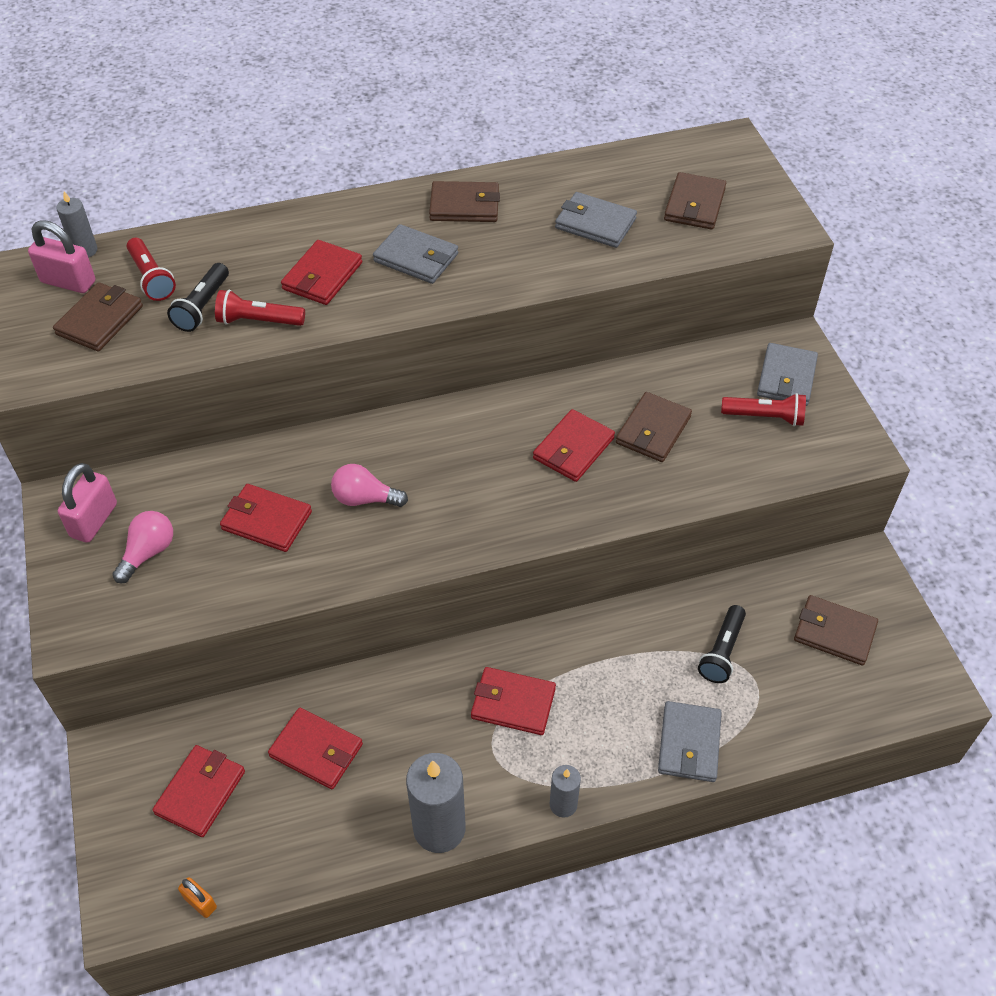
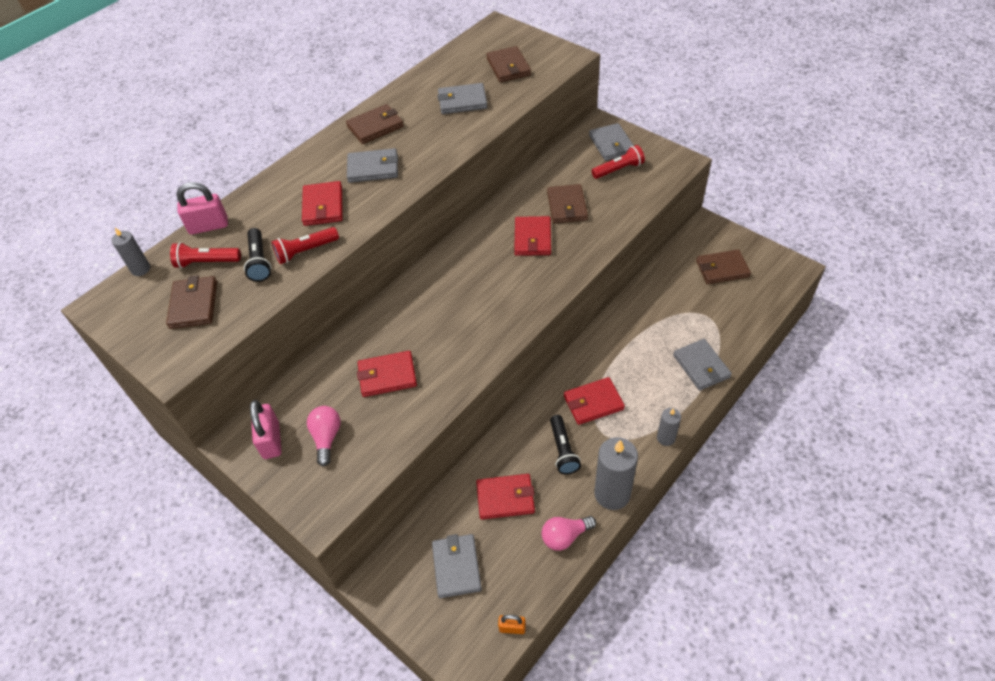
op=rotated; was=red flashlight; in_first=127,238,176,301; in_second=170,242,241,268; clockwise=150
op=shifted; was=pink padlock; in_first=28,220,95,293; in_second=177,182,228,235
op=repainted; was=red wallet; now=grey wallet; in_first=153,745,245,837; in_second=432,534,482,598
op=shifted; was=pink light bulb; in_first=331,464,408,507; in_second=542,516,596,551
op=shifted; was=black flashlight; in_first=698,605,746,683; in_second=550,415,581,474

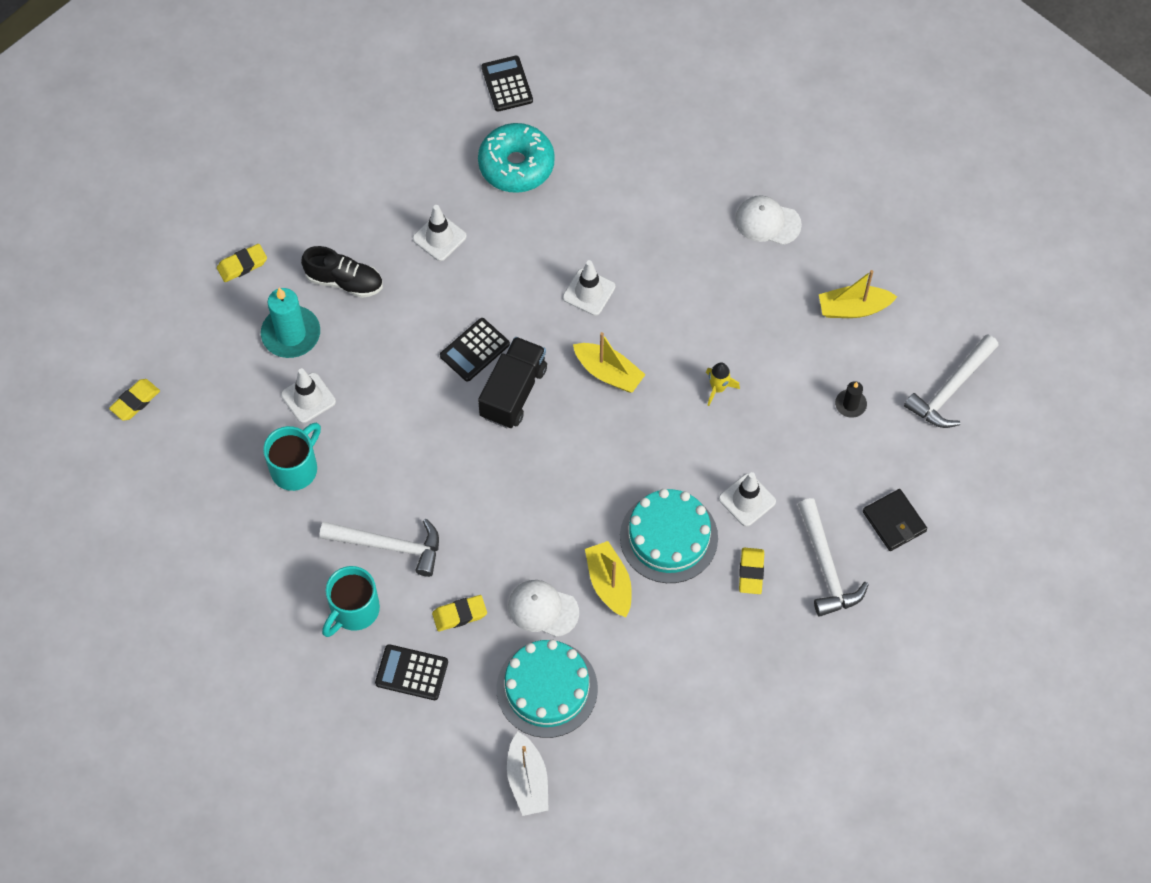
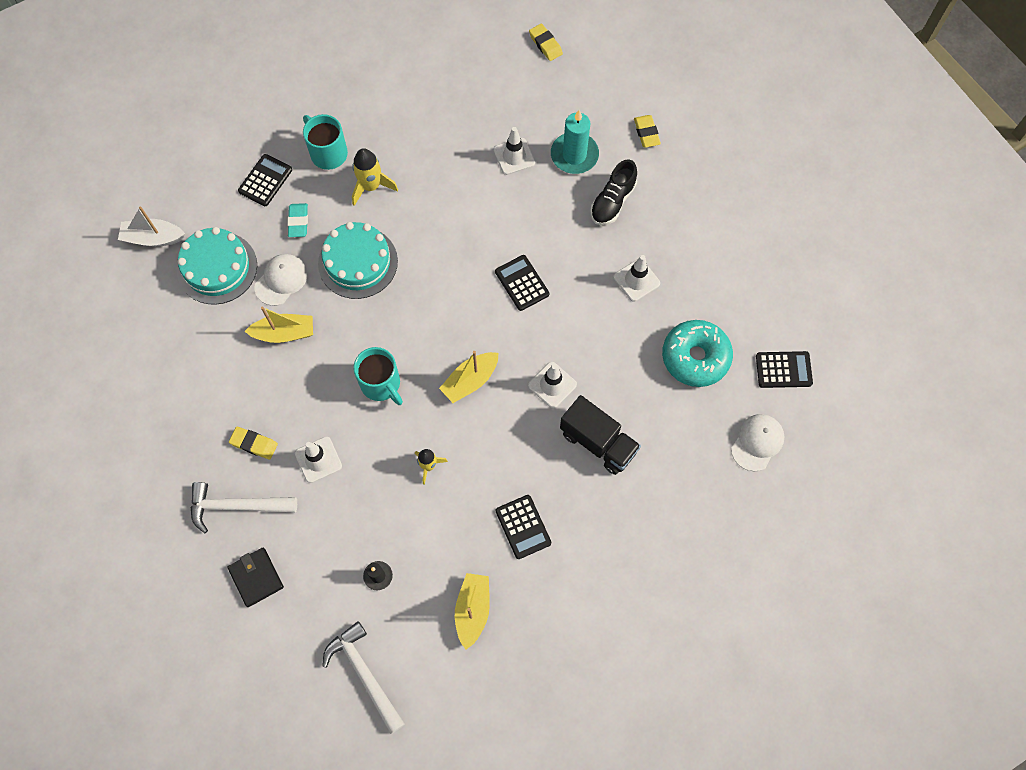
op=rotated; was=black wallet; in_first=863,489,927,551; in_second=227,548,284,607; clockwise=75
op=repainted; was=yellow eraser; now=turquoise eraser; in_first=432,595,487,631; in_second=287,203,308,237
op=shifted; was=turquoise cake; in_first=620,489,718,583; in_second=318,222,398,299
op=swapped; was=white hammer; now=yellow rocket; in_first=320,519,439,577; in_second=352,148,398,206
op=shifted; was=turquoise mug; in_first=263,423,321,491; in_second=353,347,403,405
op=new; now=black calculator; in_second=495,495,551,559
op=shifted; was=black truck; in_first=478,337,547,428; in_second=560,395,641,475
op=shifted; was=white cap; in_first=735,195,802,245; in_second=731,414,785,471

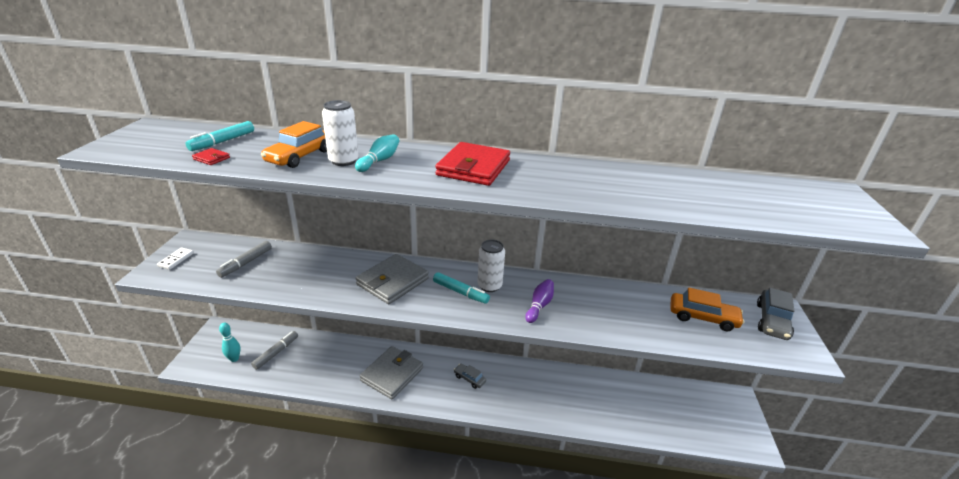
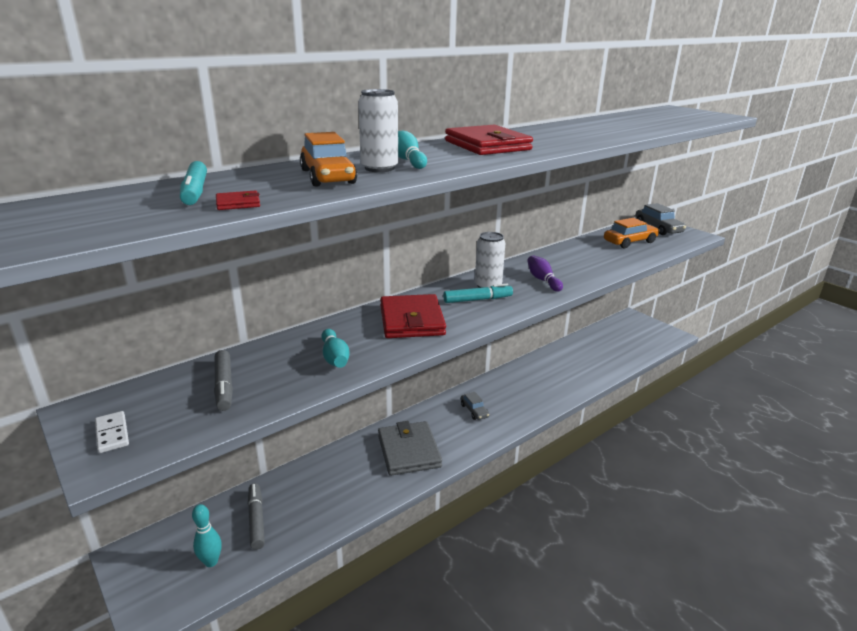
op=new; now=turquoise bowling pin; in_second=321,329,350,368
op=repainted; was=grey wallet; now=red wallet; in_first=356,254,429,304; in_second=380,294,446,338
op=rotated; was=grey car; in_first=454,364,486,389; in_second=461,392,489,420; clockwise=-105

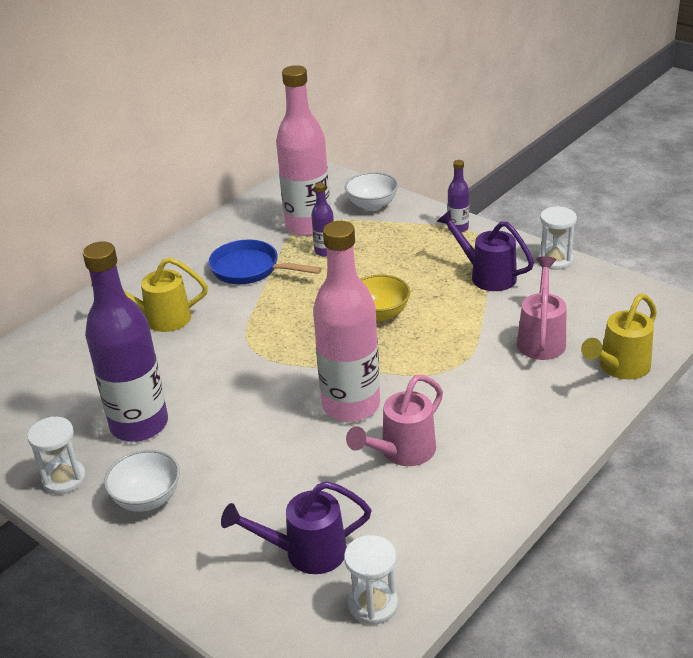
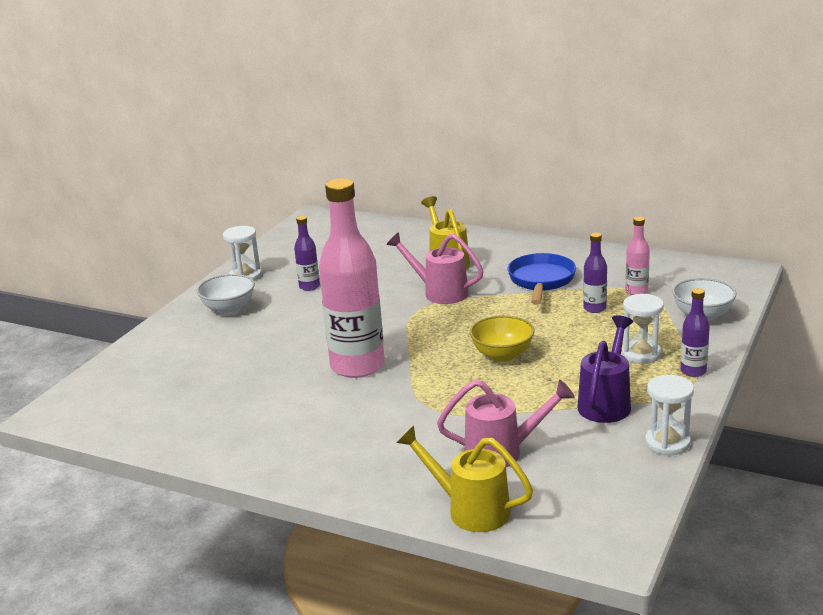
op=scaled; was=purple bottle; in_first=83,241,168,442; in_second=294,216,320,291; ratio=0.44
op=shifted; was=pink watering can; in_first=346,375,443,466; in_second=386,232,484,304
op=shifted; was=white hourglass; in_first=344,535,398,625; in_second=622,294,664,364
op=scaled; was=pink bottle; in_first=276,65,330,236; in_second=626,217,650,295; ratio=0.44
op=gone; was=purple watering can; in_first=221,481,372,574

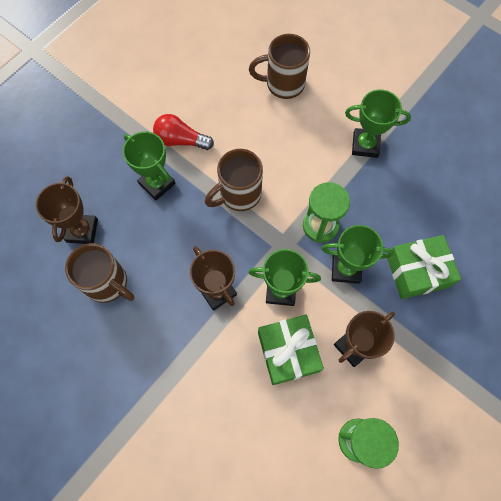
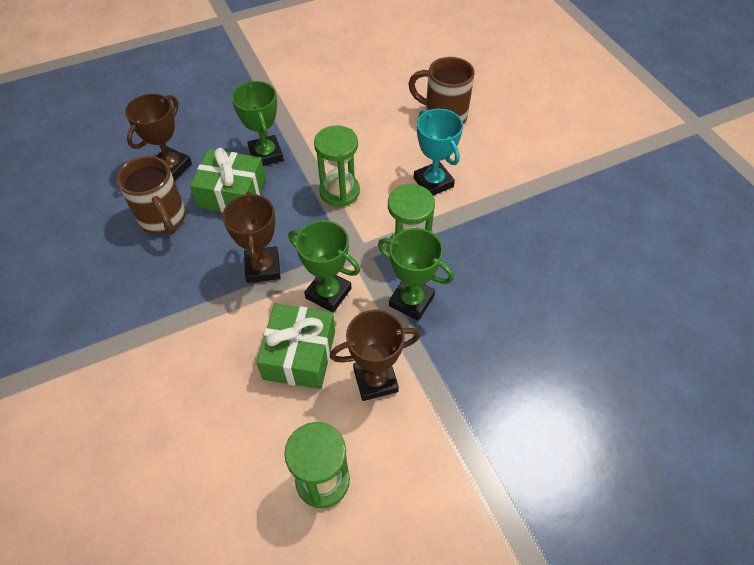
op=shifted; was=green gift; in_first=387,235,461,299; in_second=190,148,266,213
op=swapped; was=brown mug; now=green hourglass; in_first=205,149,263,211; in_second=314,125,360,207
op=new; now=turquoise trophy; in_second=414,109,463,196
op=gone; was=red light bulb; in_first=153,114,214,150
op=gone; was=green trophy; in_first=345,90,411,158

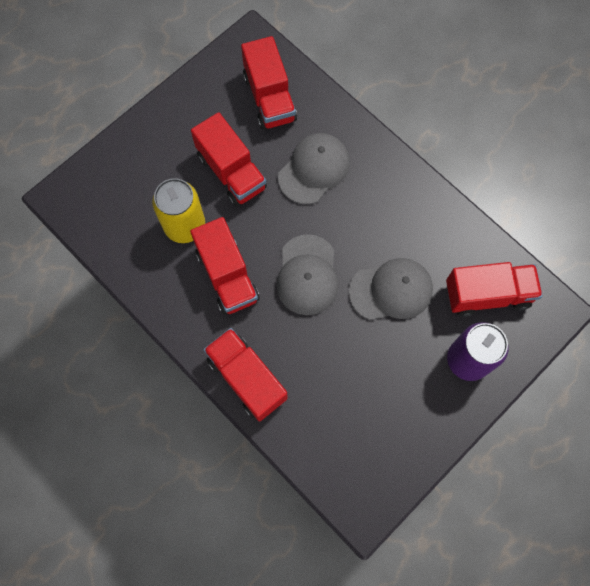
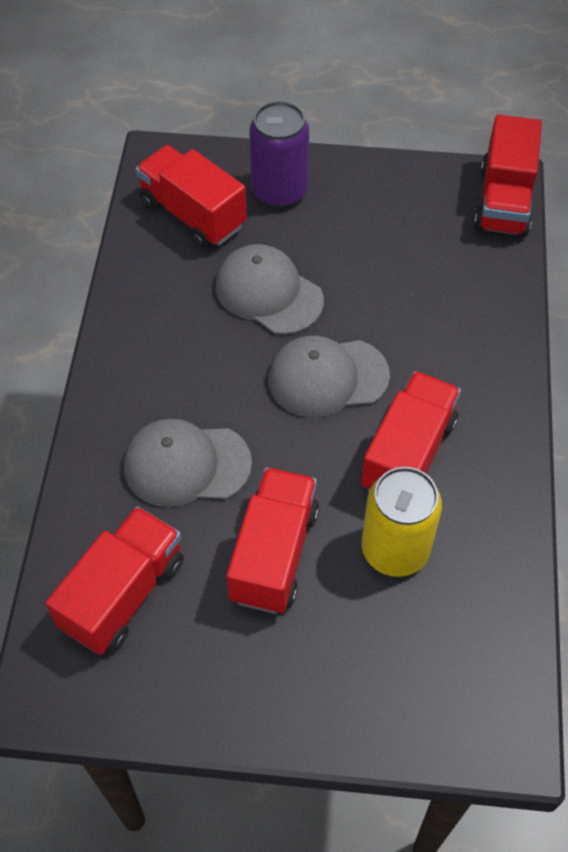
op=rotated; was=grey cap; in_first=276,234,339,315; in_second=268,336,390,418; clockwise=-150
op=shifted; was=red truck; in_first=203,328,288,422; in_second=474,115,542,237

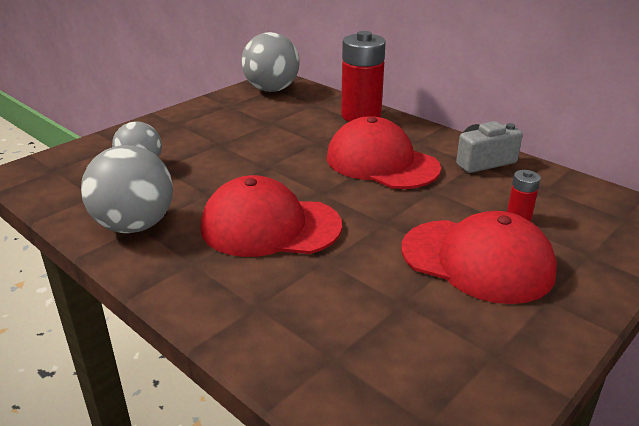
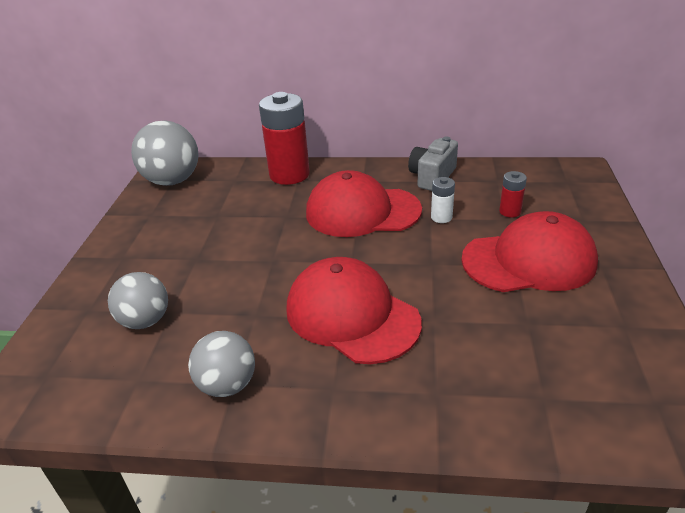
op=scaled; was=grey ball; in_first=81,145,173,233; in_second=188,331,255,397; ratio=0.65
op=rotated; was=red cap; in_first=201,175,342,257; in_second=286,257,422,364; clockwise=75
op=new; now=white battery; in_second=431,177,455,223

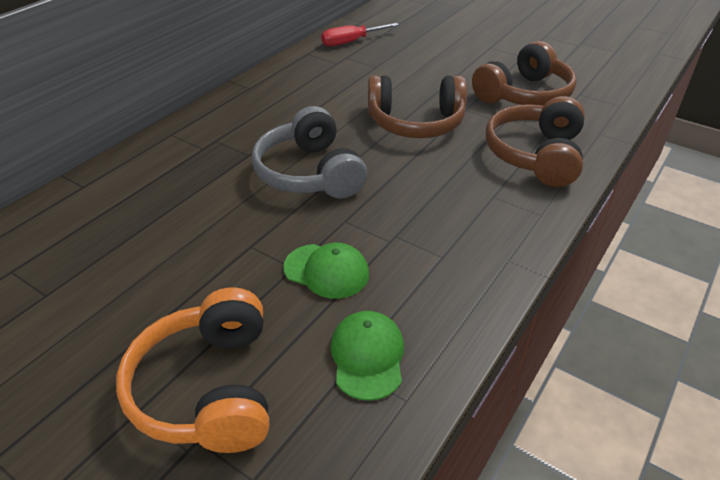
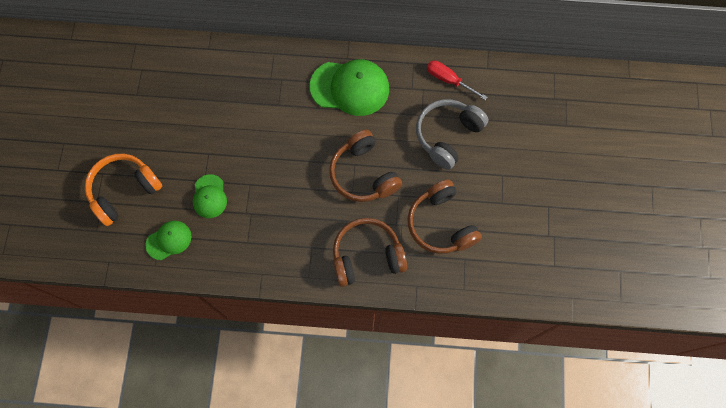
op=new; now=green cap; in_second=310,59,389,116
op=rotated; was=brown headphones; in_first=472,41,576,106; in_second=407,179,482,254; clockwise=45
op=shifted; was=grey headphones; in_first=252,106,367,199; in_second=416,99,489,170

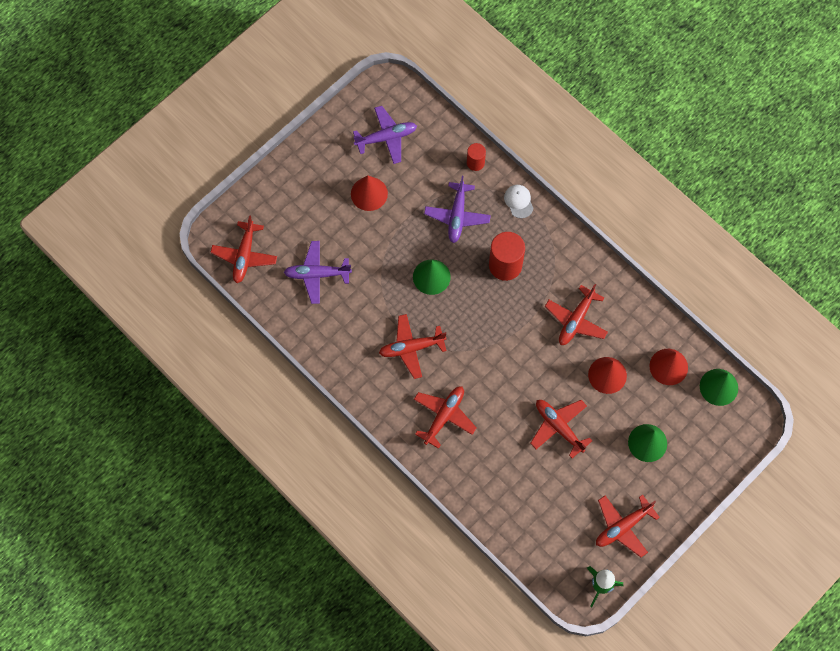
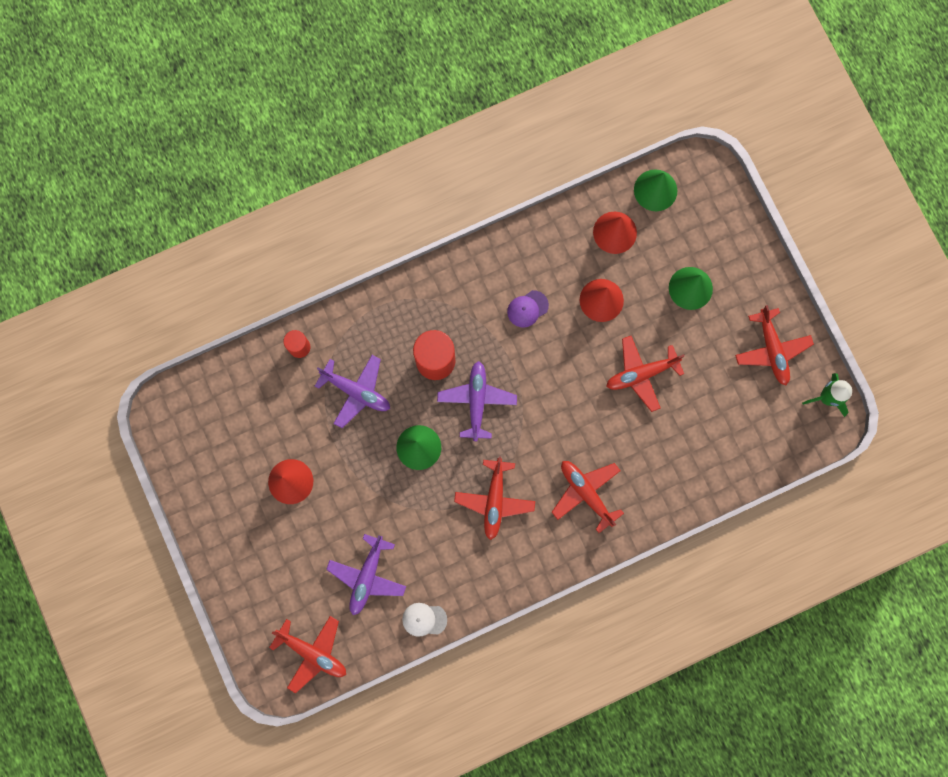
op=shifted; was=white cap; in_first=504,185,534,218; in_second=402,603,447,637
op=shifted; was=purple plane; in_first=353,106,417,164; in_second=437,361,517,441
op=swapped; was=red plane; now=purple cap; in_first=545,284,608,345; in_second=507,290,549,328

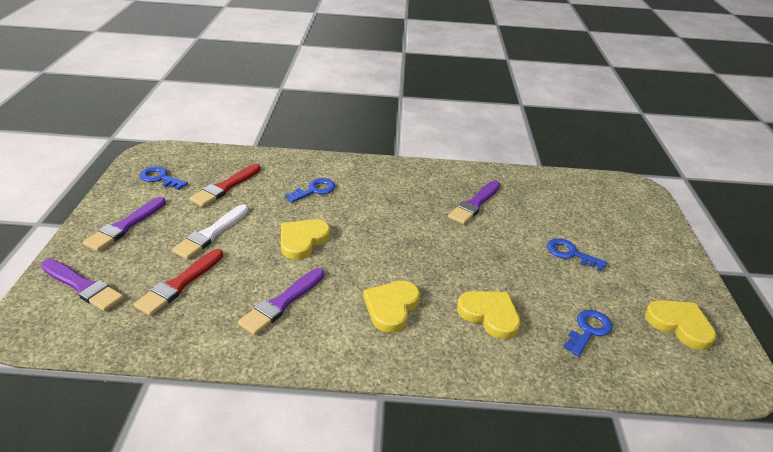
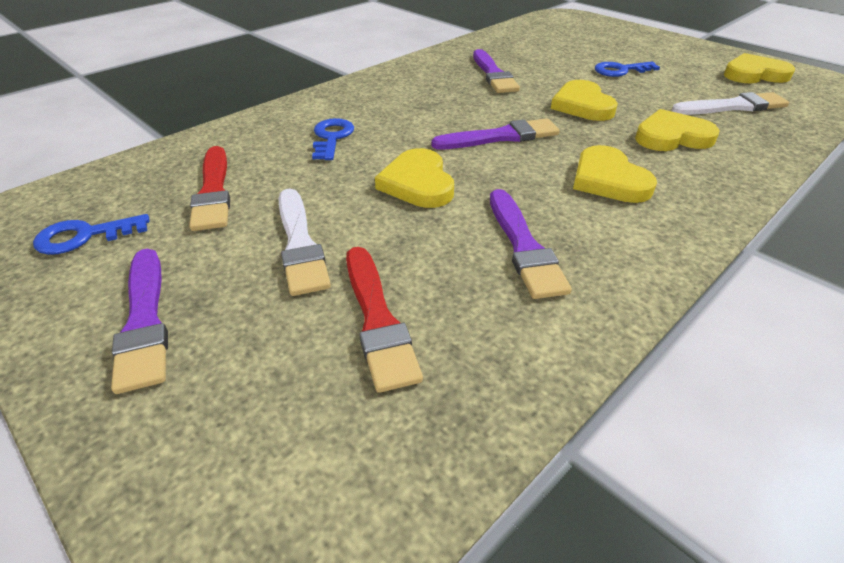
op=shifted; was=purple brush; in_first=41,259,124,311; in_second=431,118,560,149
op=new; now=yellow heart; in_second=551,80,618,121
op=swapped; was=blue key; now=white brush; in_first=563,310,612,356; in_second=672,92,789,115

